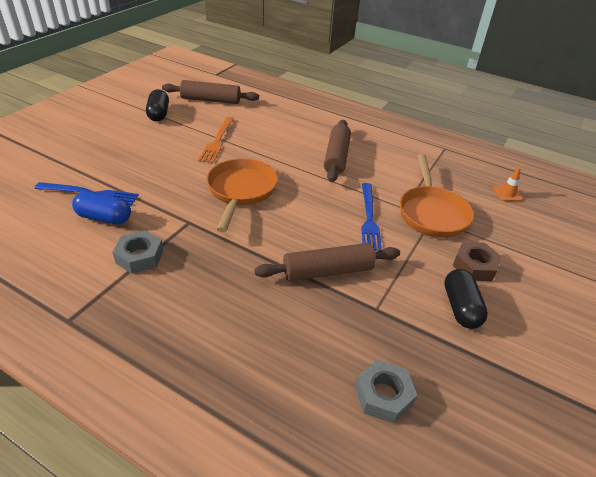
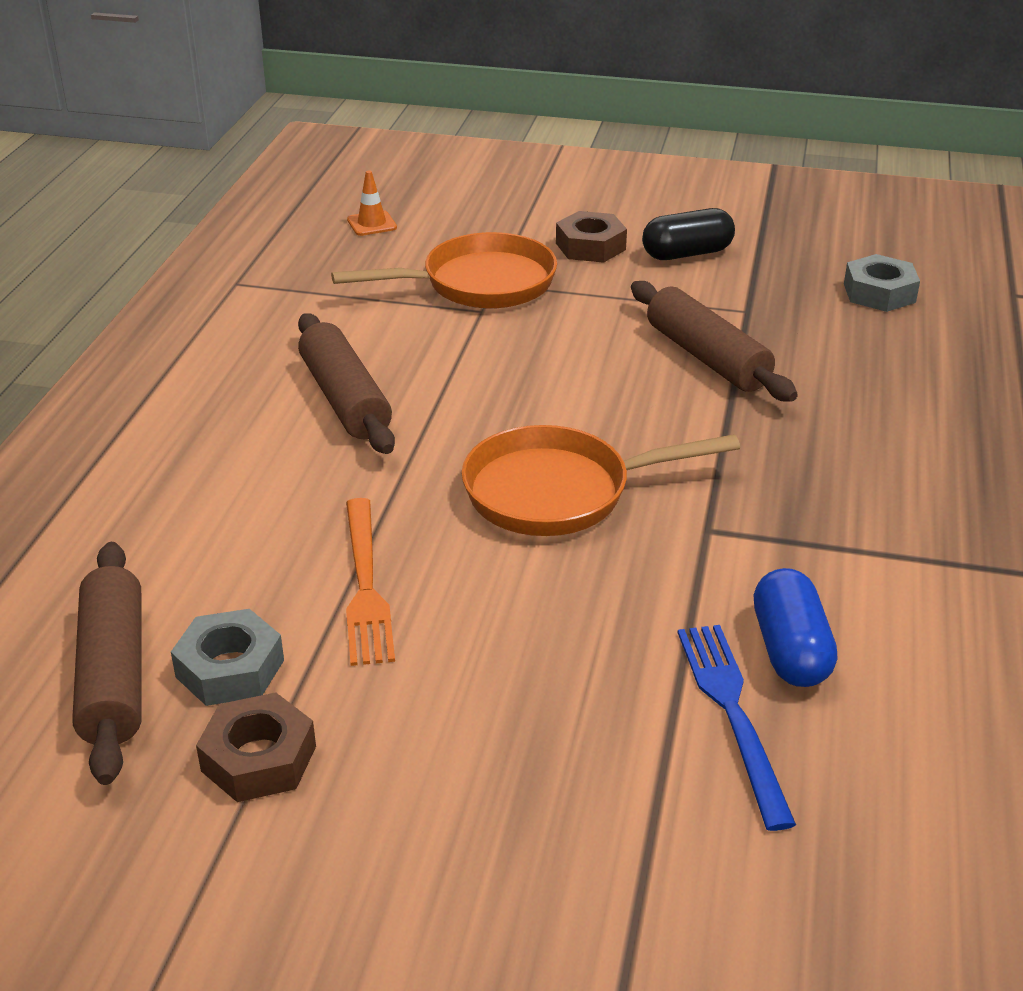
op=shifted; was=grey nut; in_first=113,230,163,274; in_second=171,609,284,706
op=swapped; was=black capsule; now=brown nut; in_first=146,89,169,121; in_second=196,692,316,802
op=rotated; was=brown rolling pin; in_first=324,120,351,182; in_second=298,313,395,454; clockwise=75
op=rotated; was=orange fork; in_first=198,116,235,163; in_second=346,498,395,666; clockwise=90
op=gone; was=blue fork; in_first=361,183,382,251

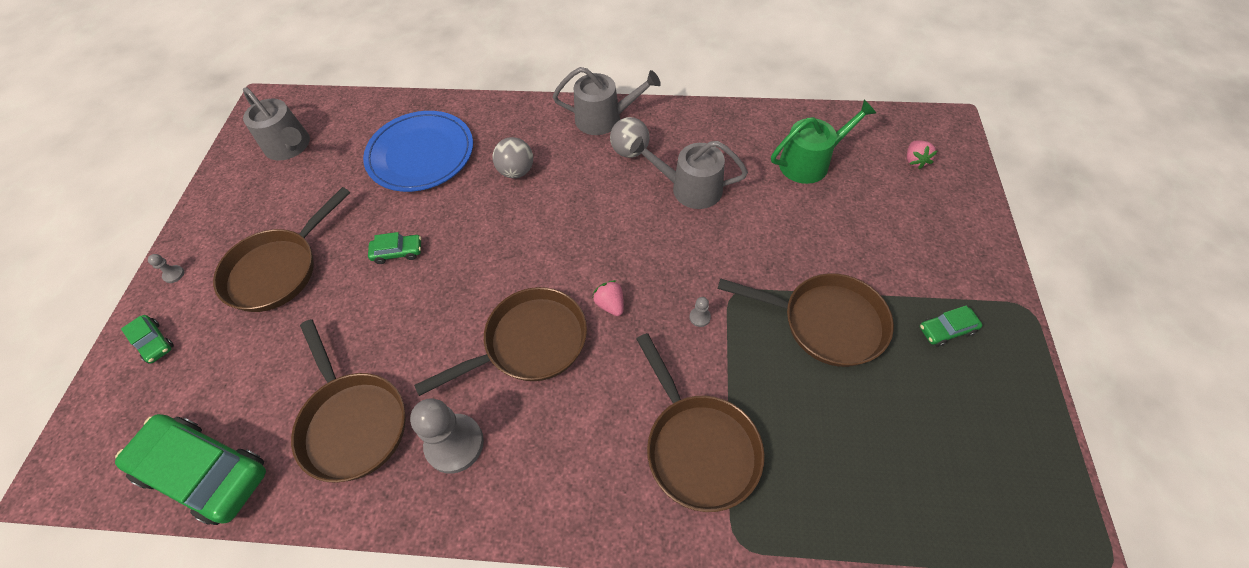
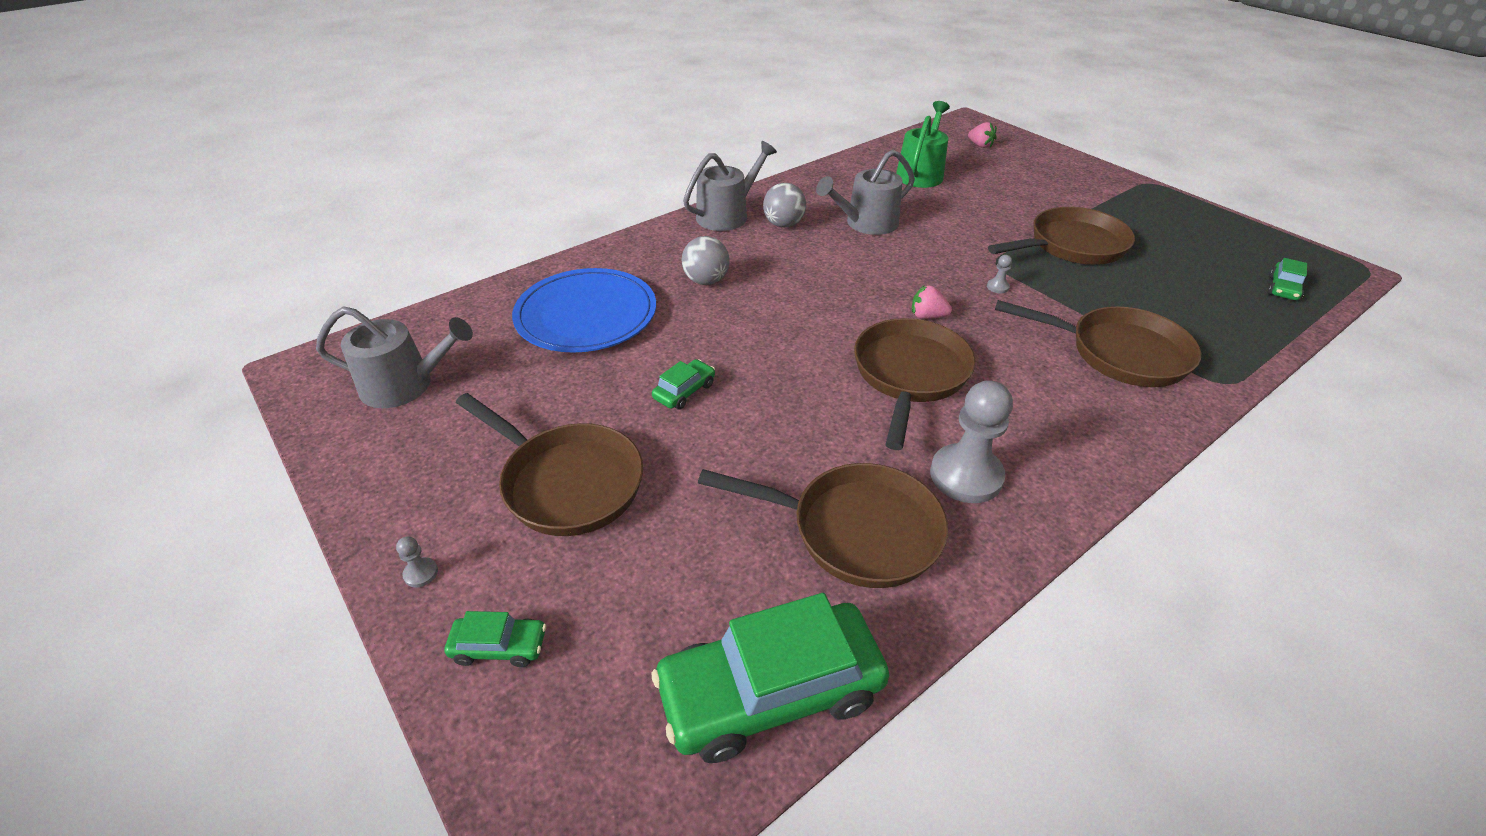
op=rotated; was=brown pan; in_first=213,187,350,312; in_second=456,393,643,536; clockwise=-45
op=shifted; was=green car; in_first=920,306,982,347; in_second=1268,258,1307,301

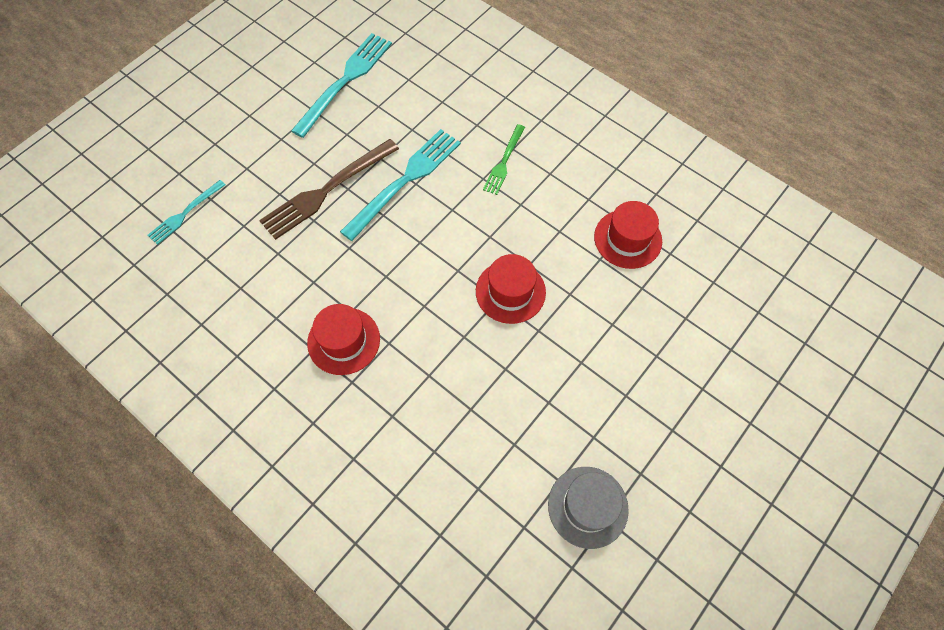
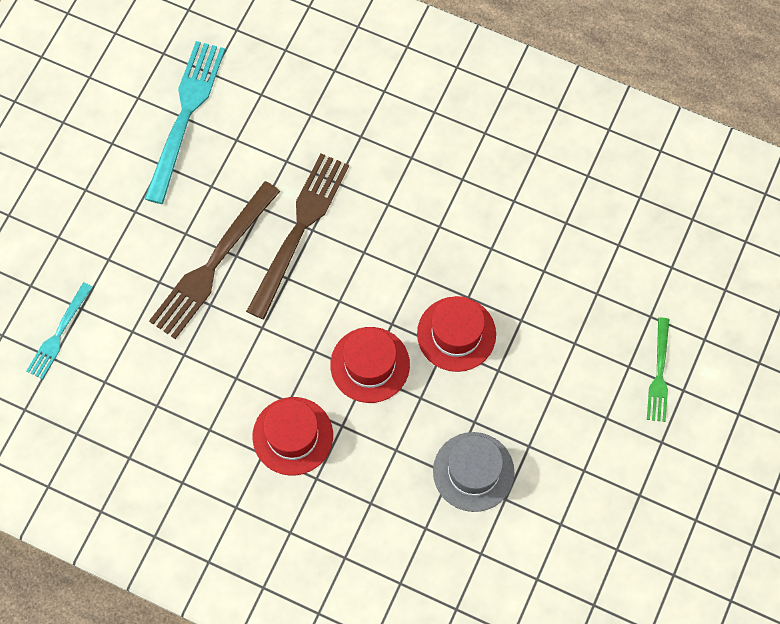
op=repainted; was=turquoise fork; now=brown fork; in_first=340,129,461,241; in_second=246,154,349,319
op=shifted; was=red hat; in_first=594,201,662,269; in_second=330,327,410,403
op=shifted; was=grey hat; in_first=548,467,629,549; in_second=433,432,514,512
op=shifted; was=green fork; in_first=483,124,525,195; in_second=647,318,669,422

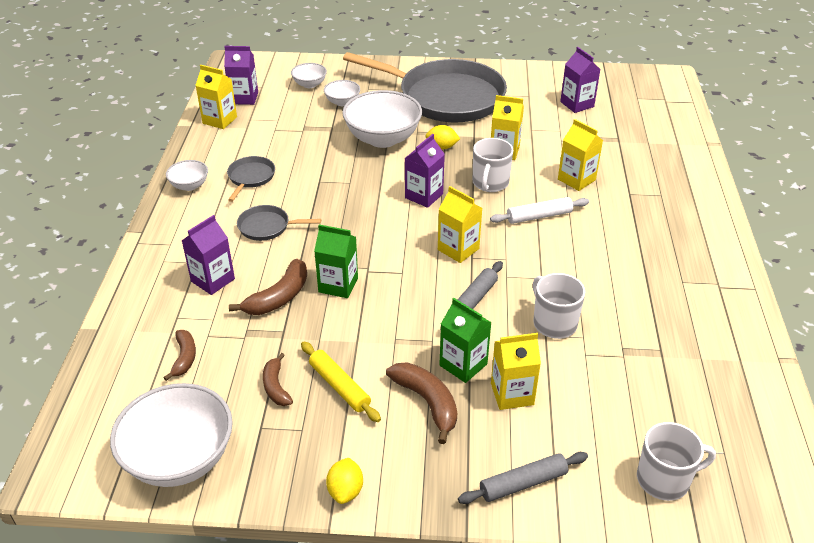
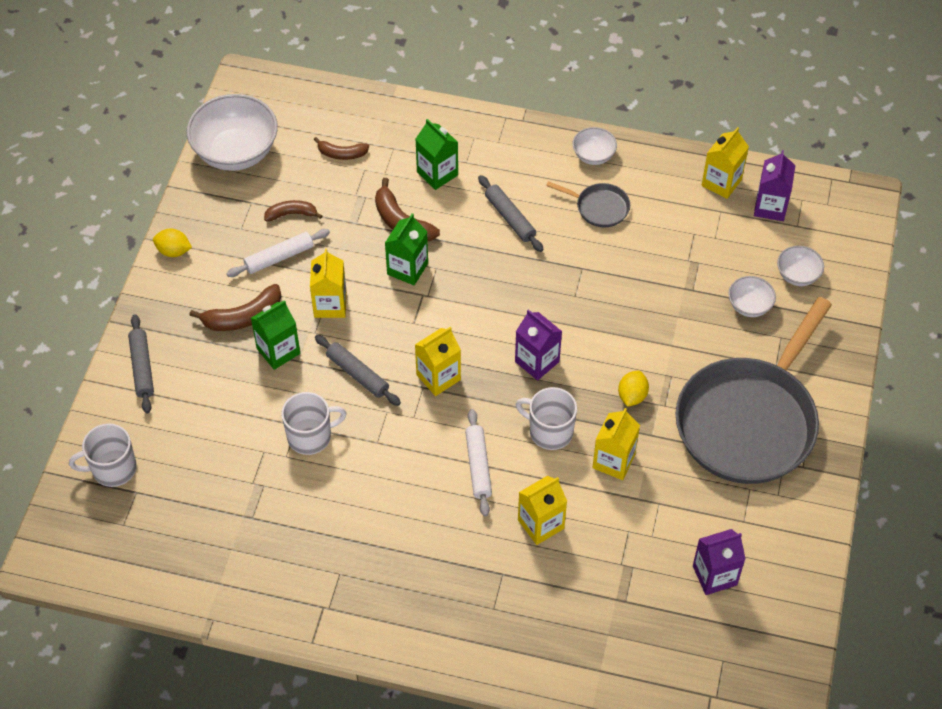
op=rotated; was=white mug; in_first=637,422,716,501; in_second=69,423,137,487; clockwise=75
op=repainted; was=yellow rolling pin; now=white rolling pin; in_first=301,342,381,422; in_second=227,229,330,277
op=shifted; was=yellow carton; in_first=491,333,541,410; in_second=310,249,347,318
op=repainted; was=purple carton; now=green carton; in_first=181,215,235,295; in_second=415,119,458,190
op=swapped; was=grey pan; now=grey rolling pin; in_first=237,205,321,241; in_second=478,175,543,252
op=gone; was=white bowl; in_first=342,90,422,148

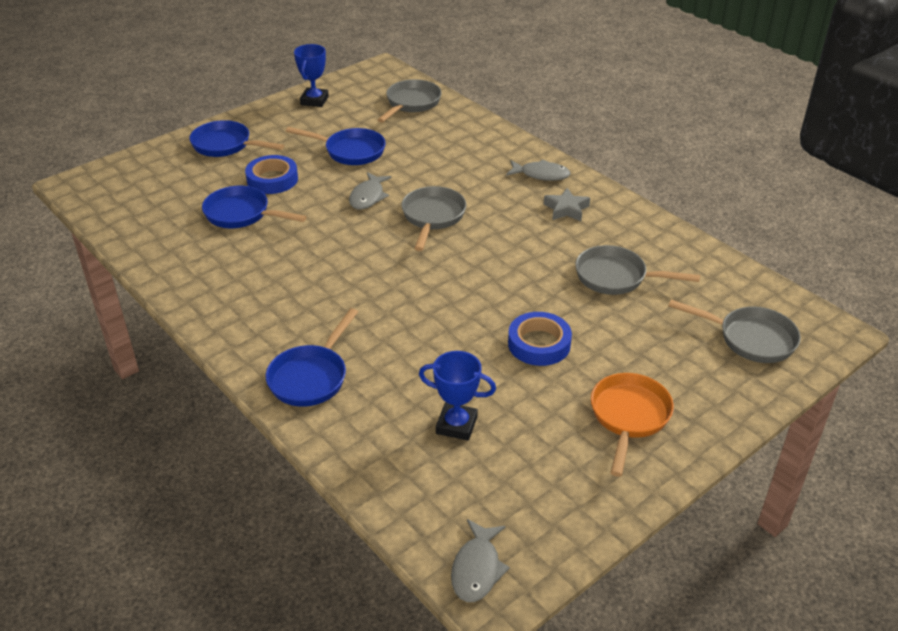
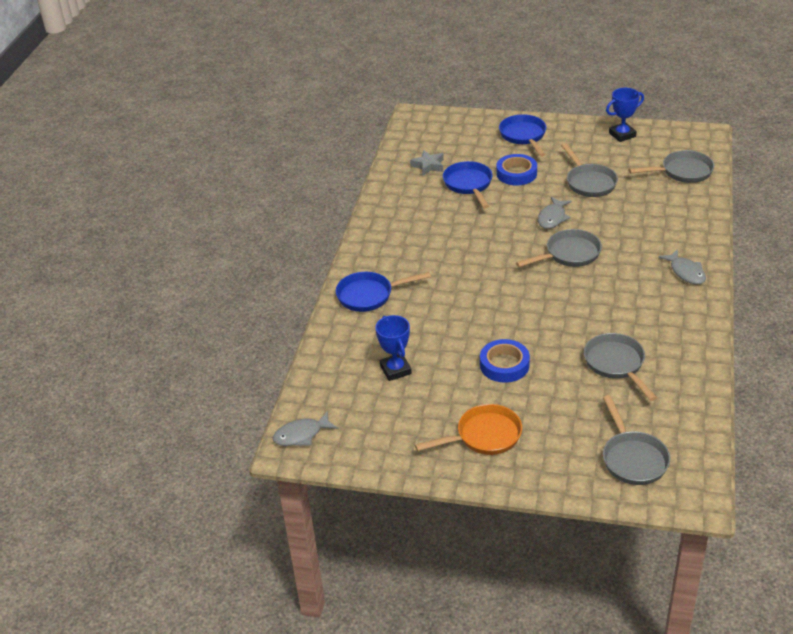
op=shifted; was=grey star; in_first=544,188,590,221; in_second=410,150,444,176
op=rotated; was=grey fish; in_first=349,172,392,209; in_second=538,197,572,229; clockwise=-45
op=repainted; was=blue pan; now=grey pan; in_first=286,127,386,165; in_second=561,143,618,197

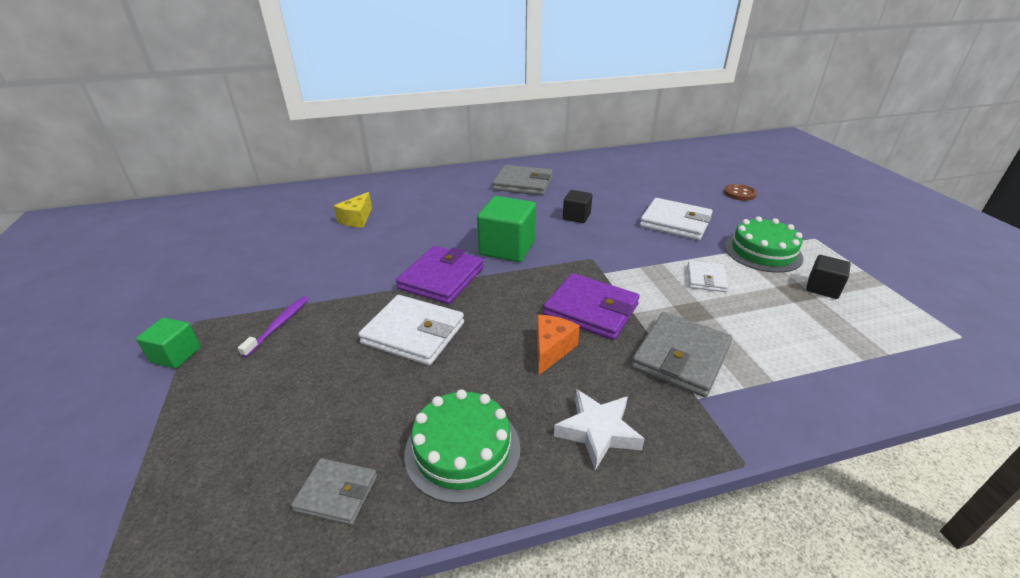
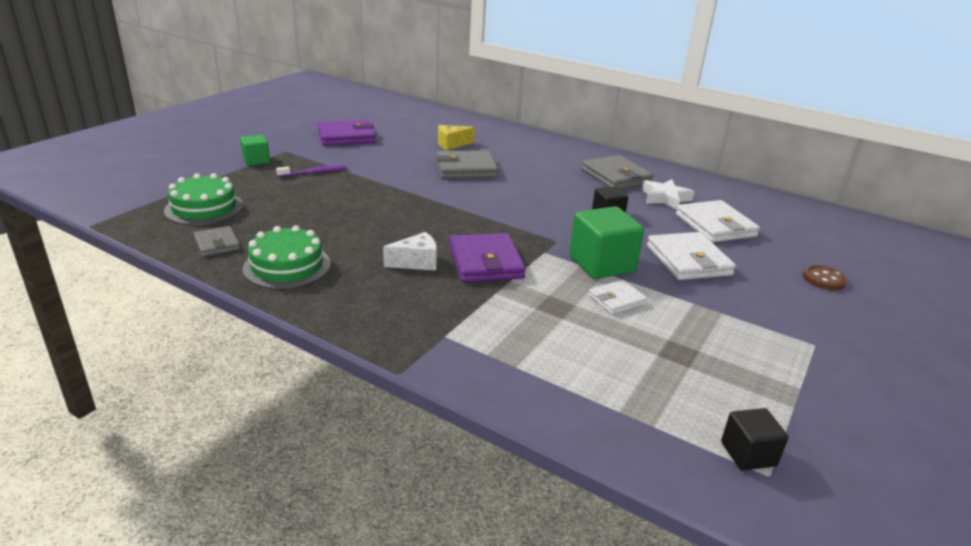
op=shifted; was=green cake; in_first=725,216,804,273; in_second=164,173,244,225
op=shifted; was=purple wallet; in_first=396,246,484,304; in_second=318,120,376,146
op=repainted; was=orange cheese; now=white cheese; in_first=537,315,580,375; in_second=383,232,437,271
op=shifted; was=grey wallet; in_first=631,312,732,397; in_second=436,150,498,178
op=shifted; was=green cube; in_first=477,196,536,262; in_second=569,206,644,279
op=shifted; was=white star; in_first=554,389,645,470; in_second=642,179,695,210
op=shifted; was=white wallet; in_first=358,295,464,366; in_second=676,200,760,242
op=shifted; was=black cube; in_first=806,255,851,299; in_second=721,408,789,471

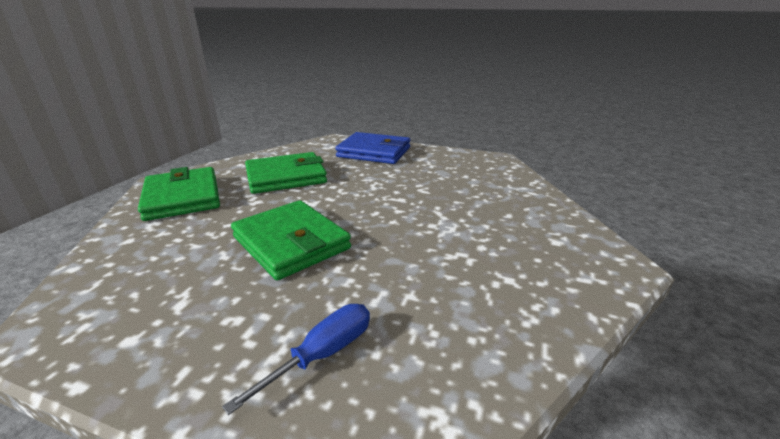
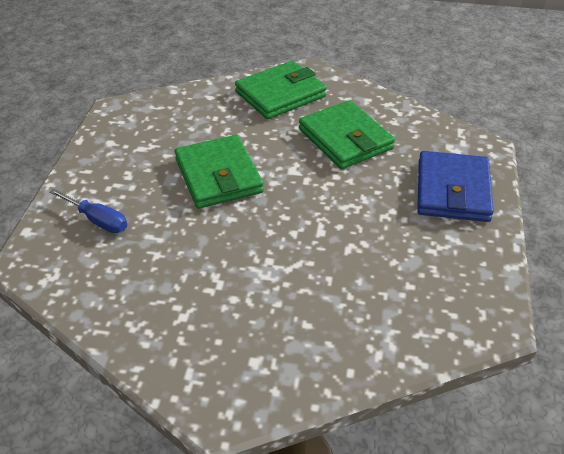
op=rotated; was=green wallet; in_first=231,200,351,280; in_second=175,135,264,209; clockwise=-60

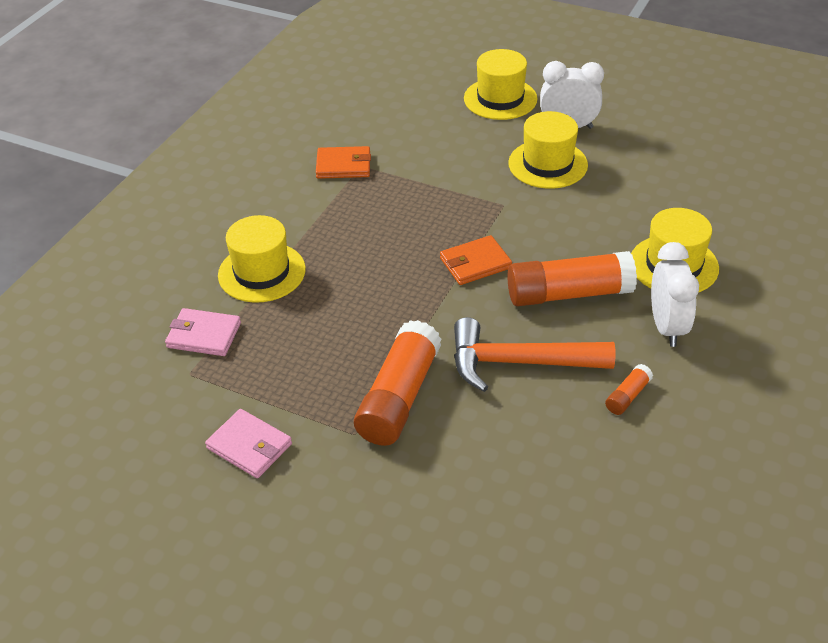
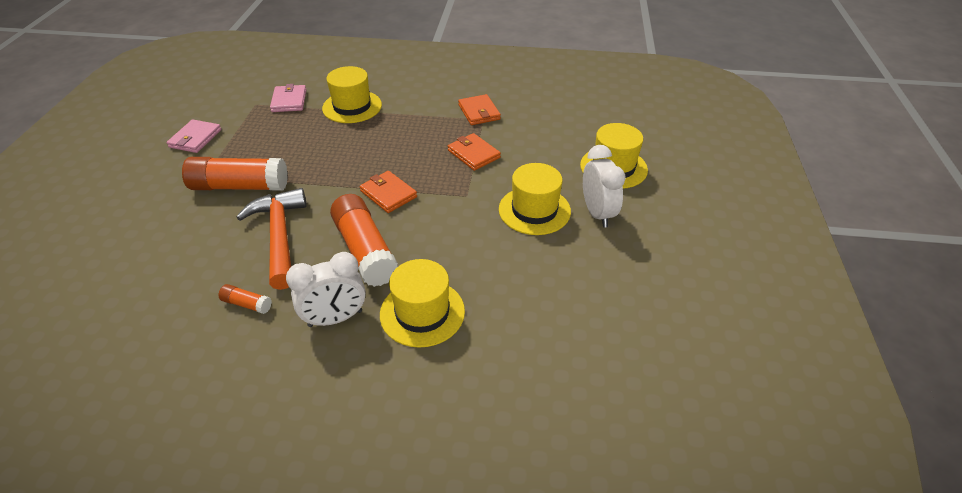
op=new; now=orange wallet; in_second=448,133,501,171

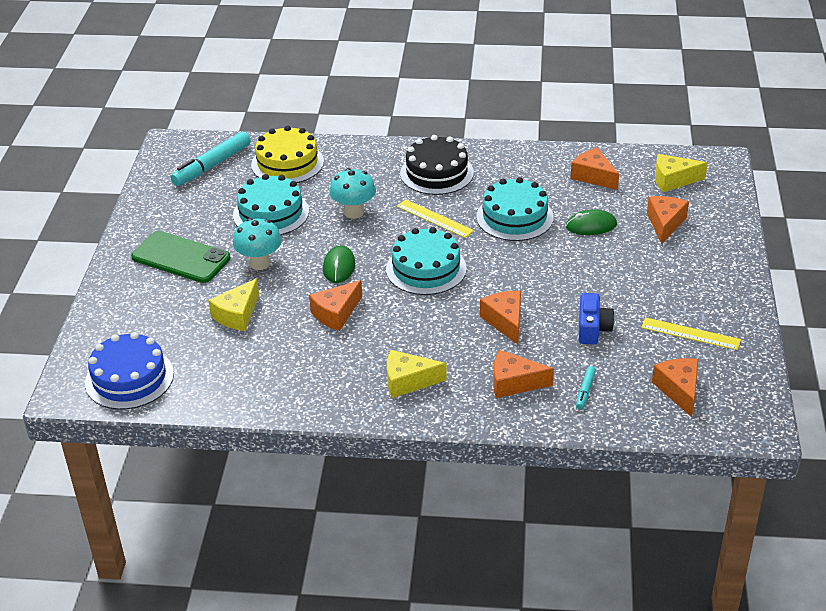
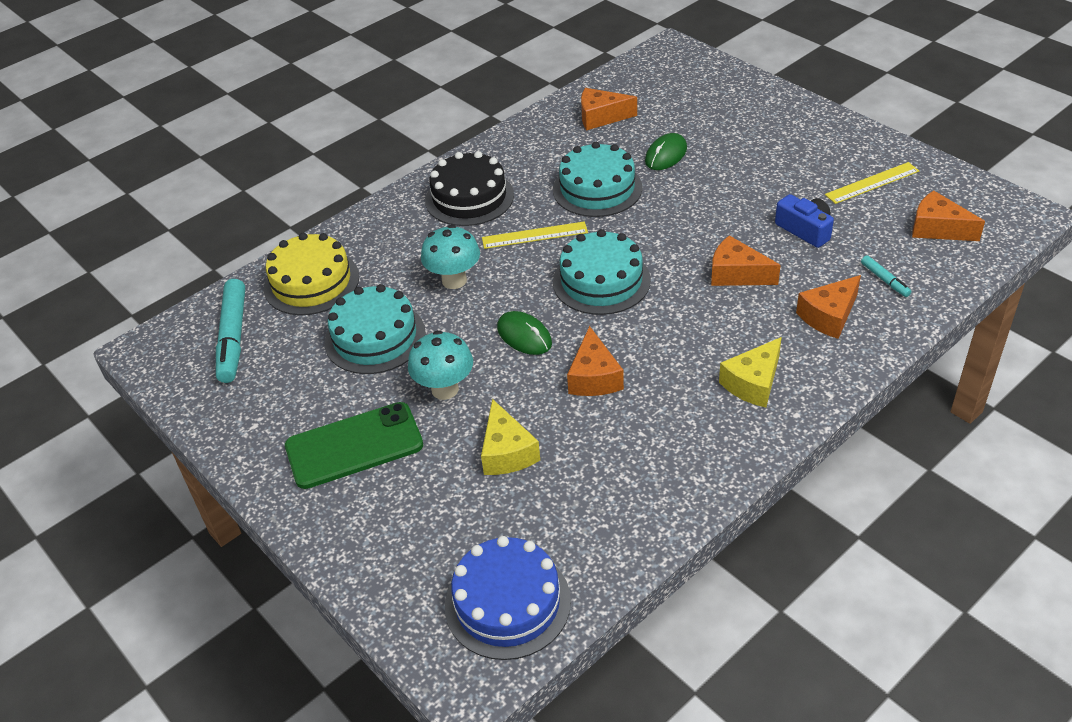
op=gone; was=orange cheese; in_first=647,196,689,244
op=gone; was=yellow cheese; in_first=655,154,708,192

